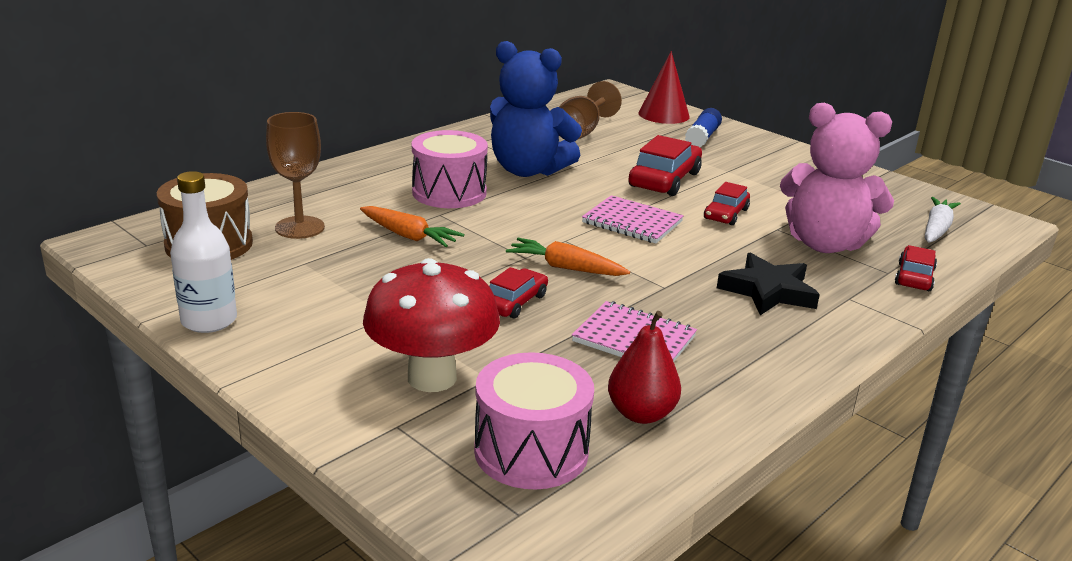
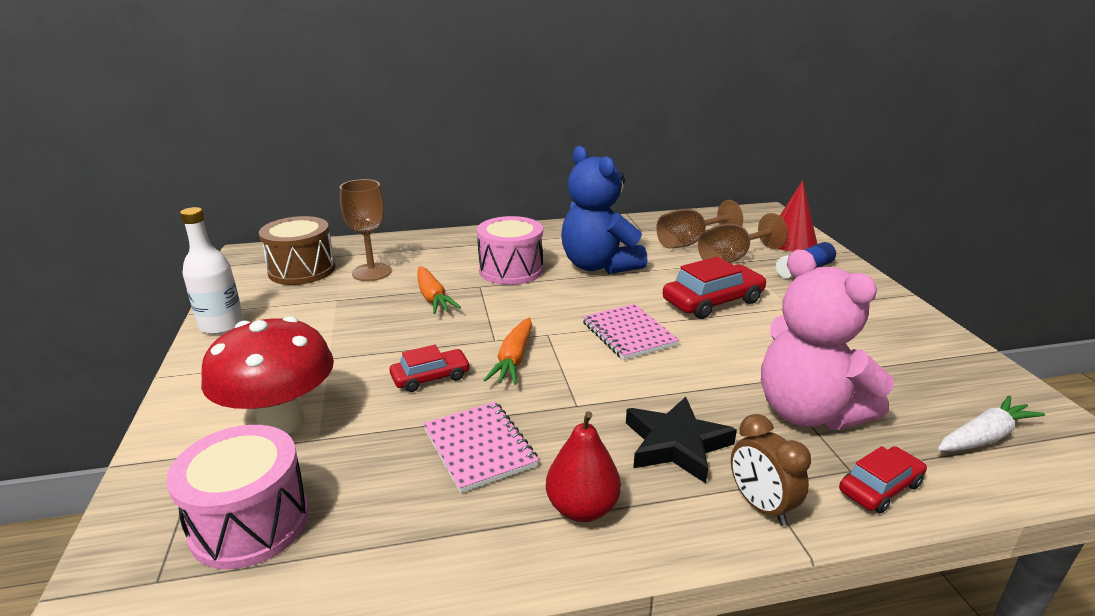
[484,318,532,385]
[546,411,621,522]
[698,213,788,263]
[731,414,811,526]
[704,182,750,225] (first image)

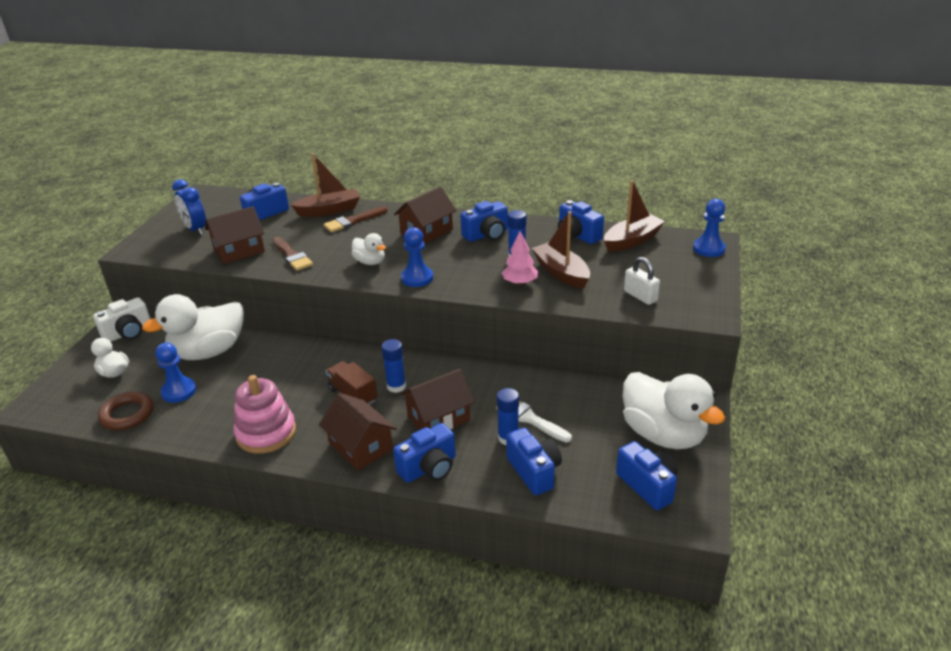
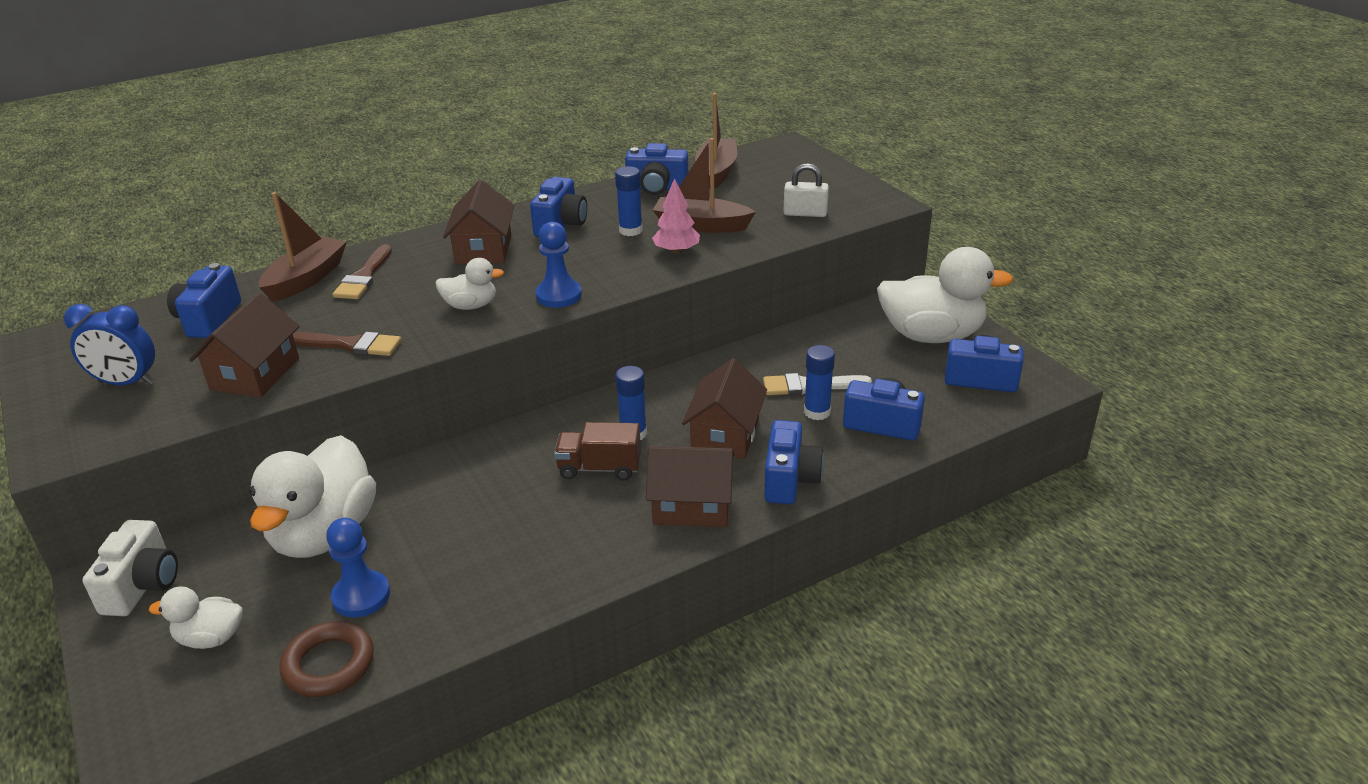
[233,375,296,454] (first image)
[693,199,726,257] (first image)

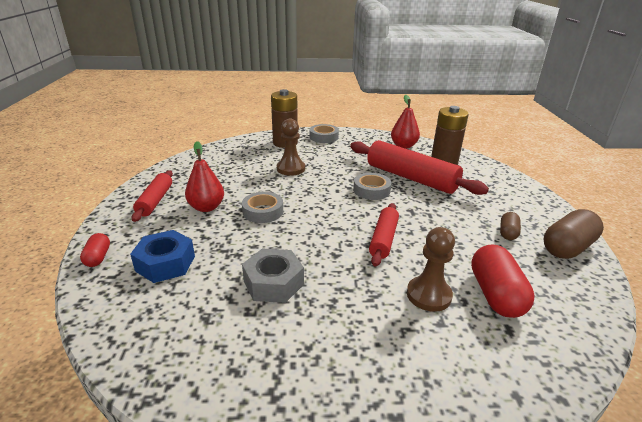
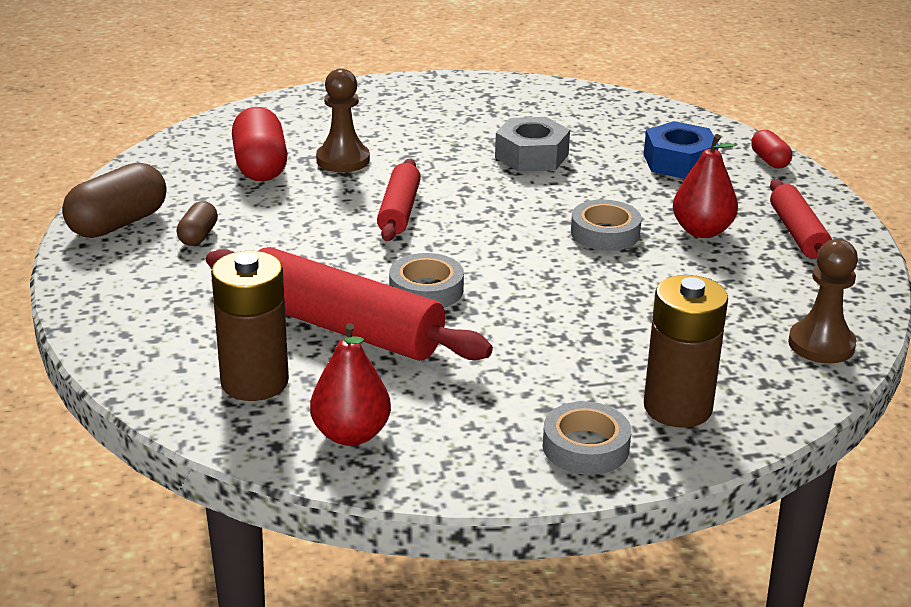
[788,239,858,363]

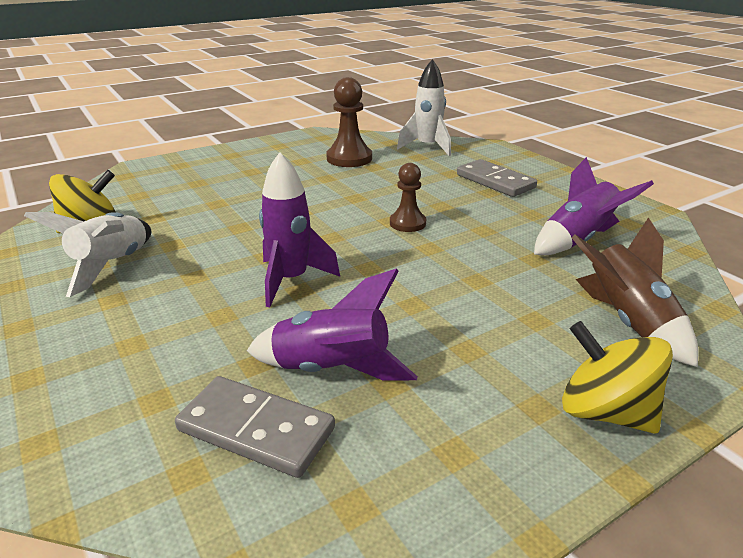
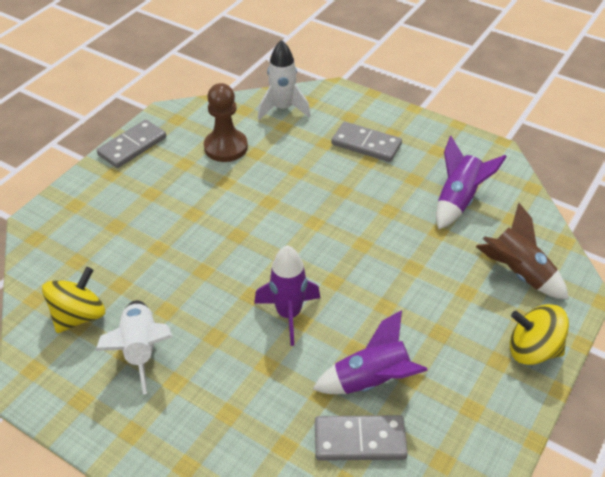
[97,119,166,168]
[390,163,426,232] (first image)

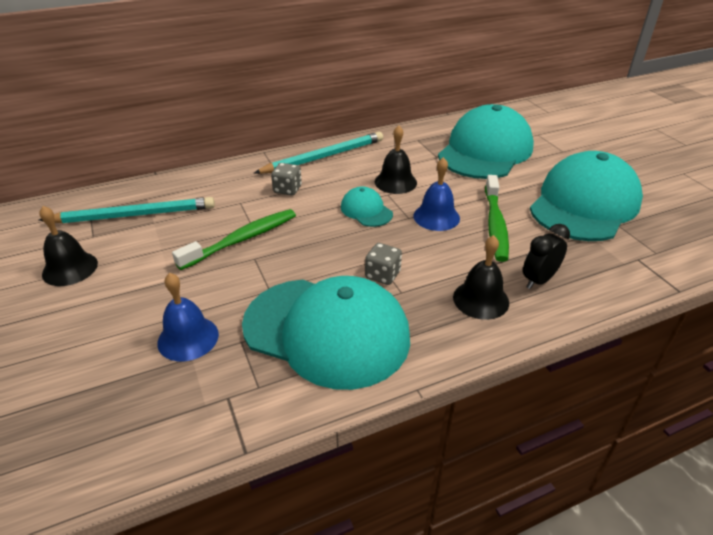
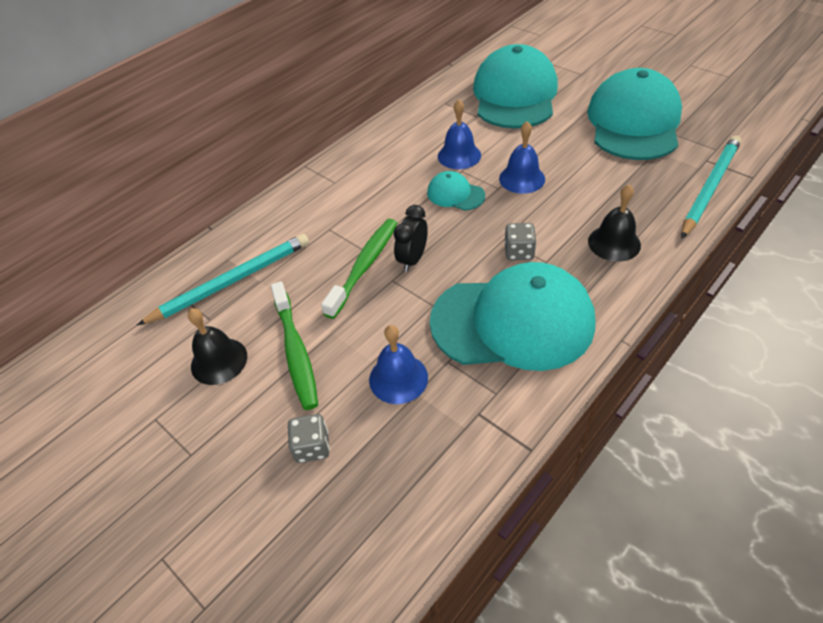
[271,282,318,410]
[288,414,330,463]
[394,205,428,272]
[438,99,481,169]
[681,135,741,239]

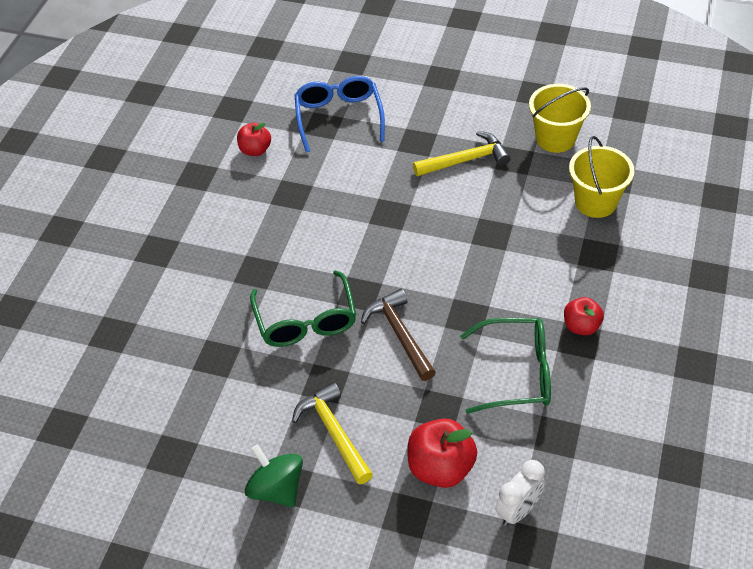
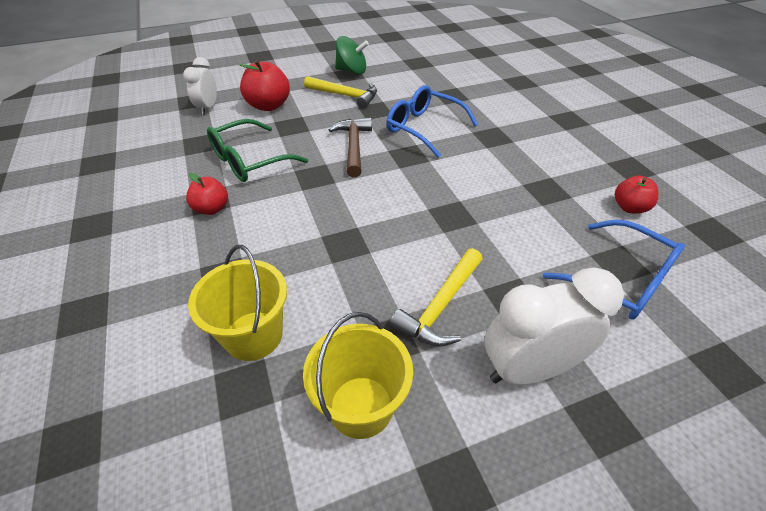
[329,118,372,177]
[386,85,478,158]
[484,268,624,385]

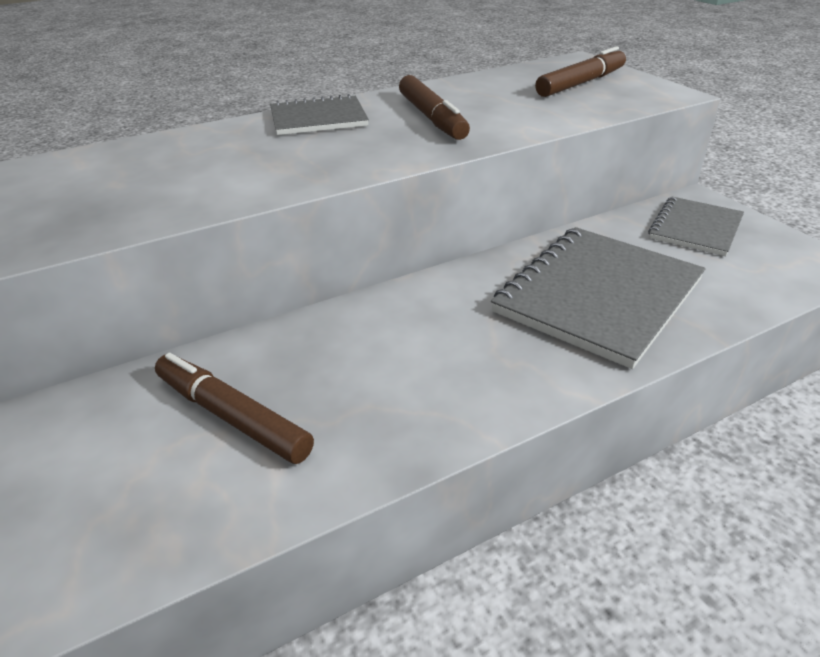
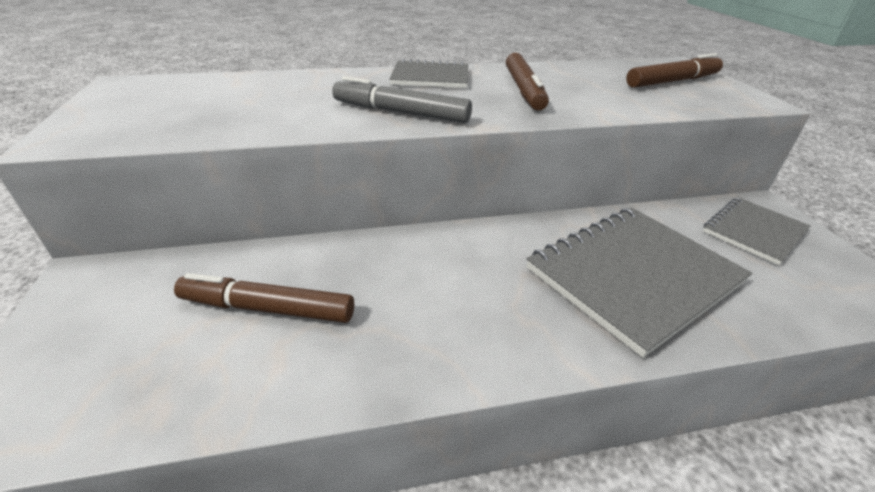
[174,273,354,323]
[332,76,472,123]

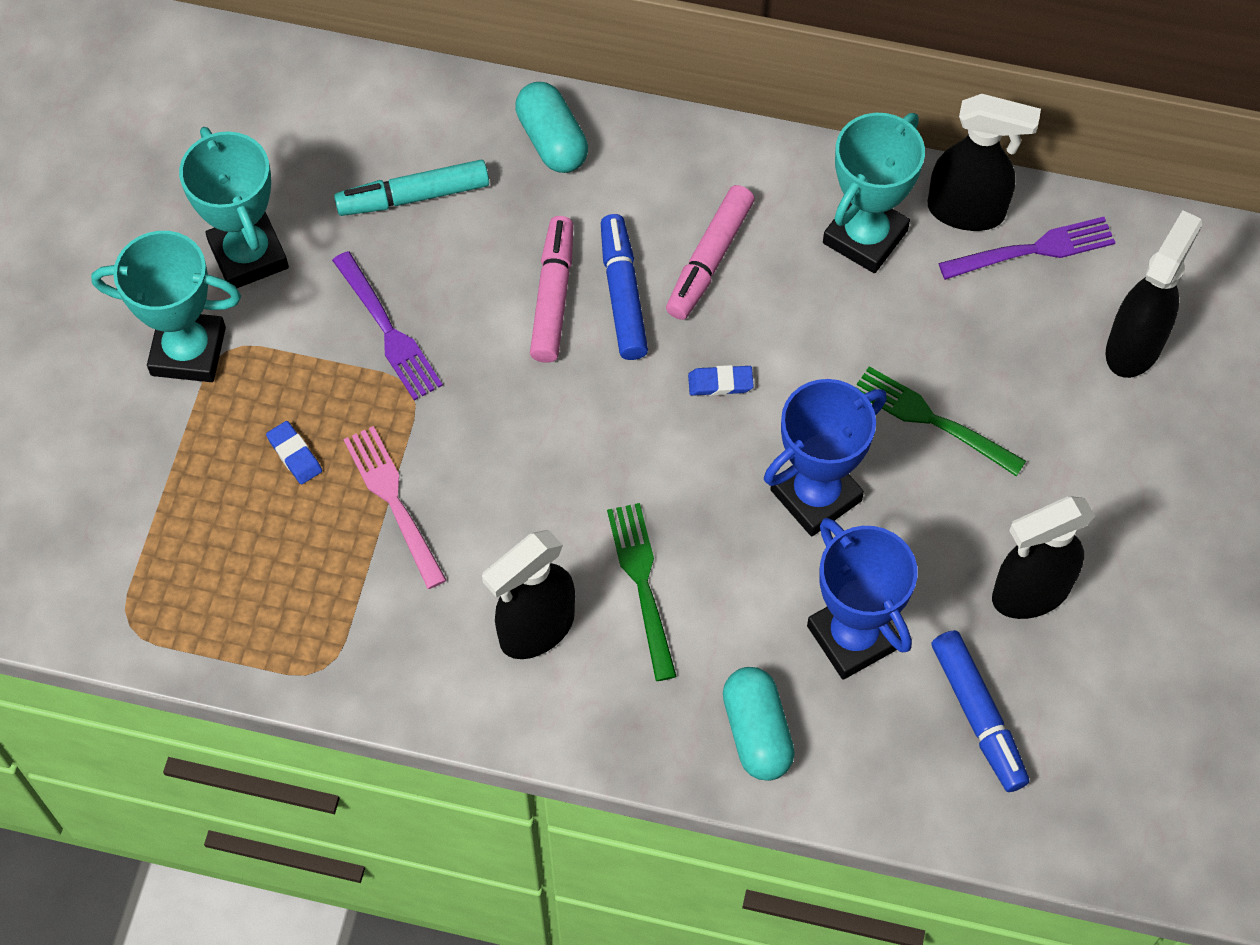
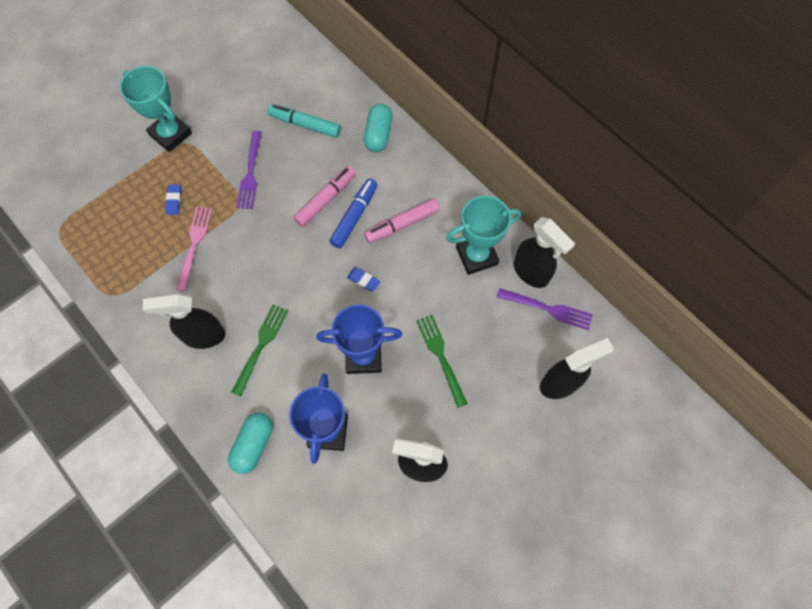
[179,127,289,288] (first image)
[932,630,1030,792] (first image)

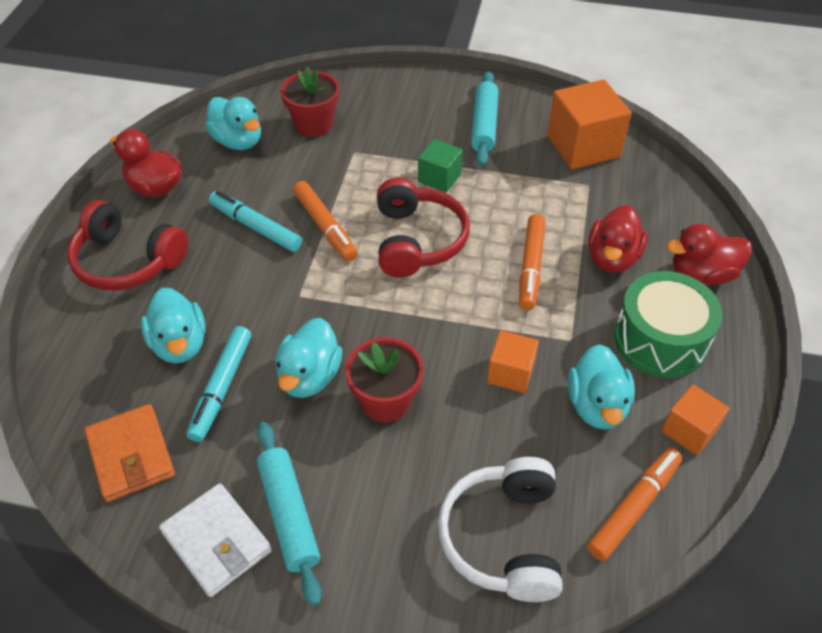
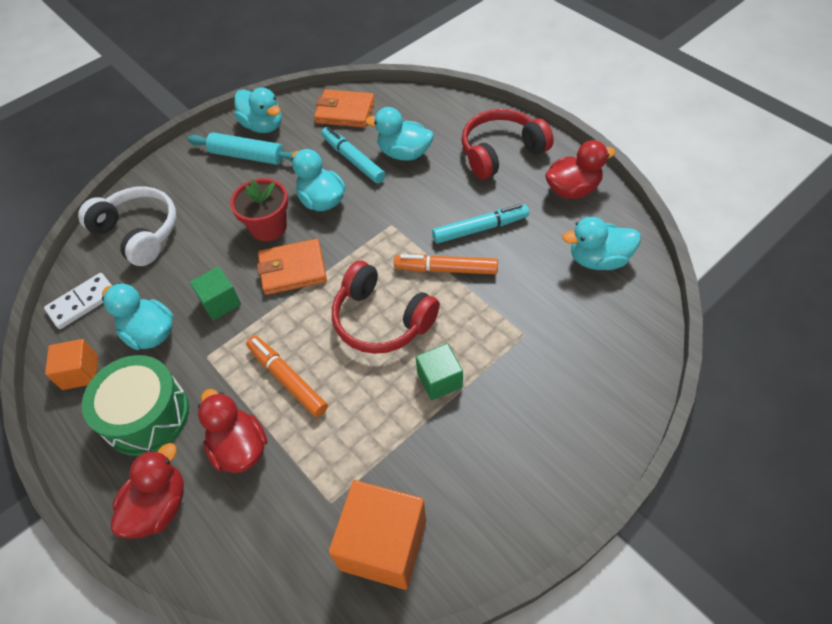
[44,273,112,329]
[190,267,241,320]
[234,87,282,133]
[257,239,327,295]
[280,67,340,137] (first image)
[471,71,499,166] (first image)

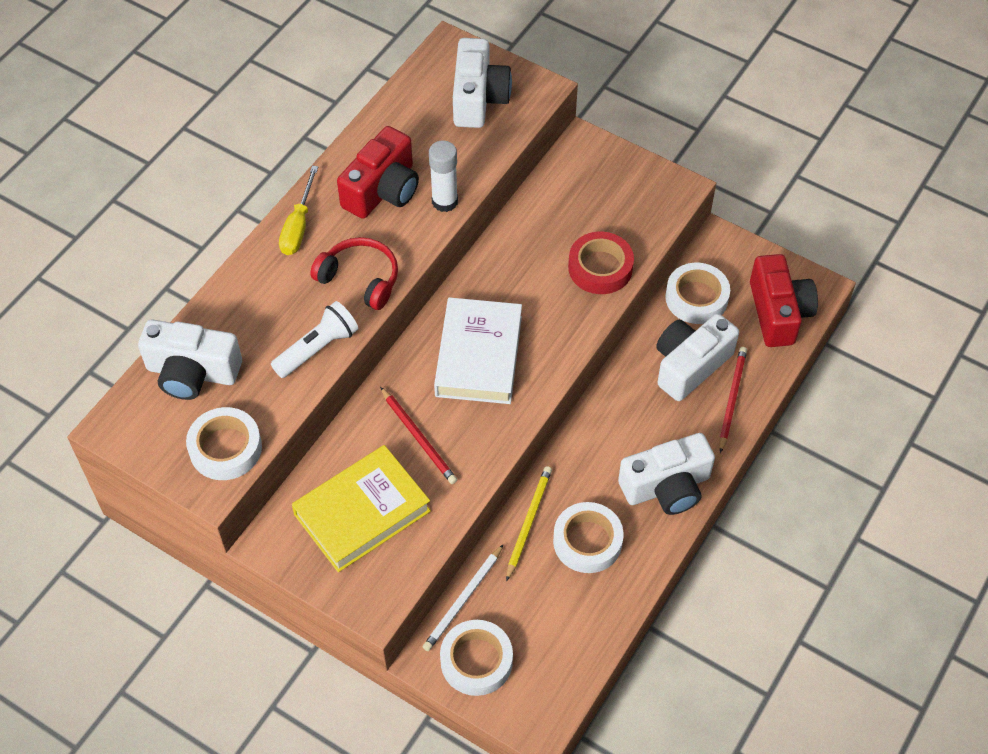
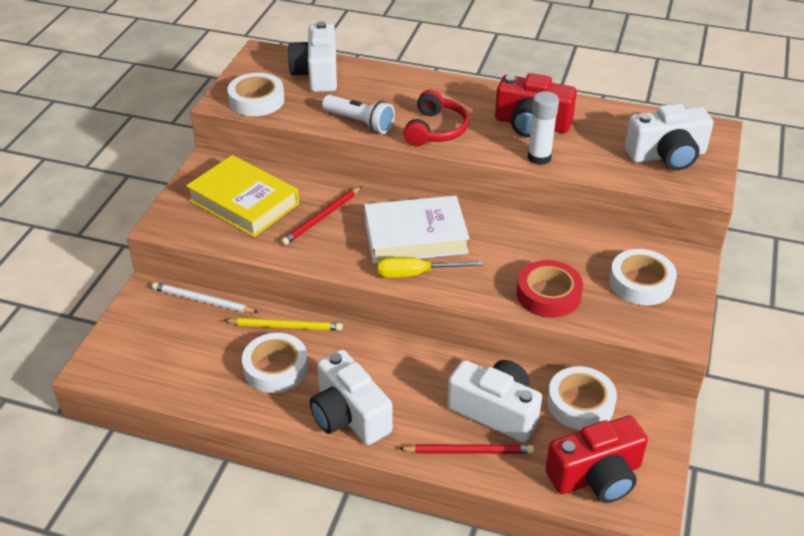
[378,257,483,278]
[609,249,677,305]

